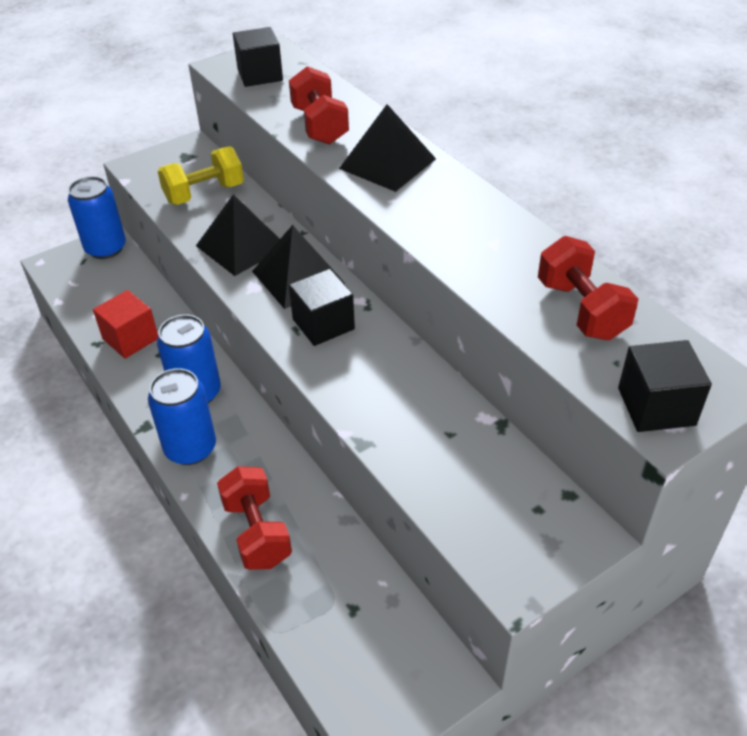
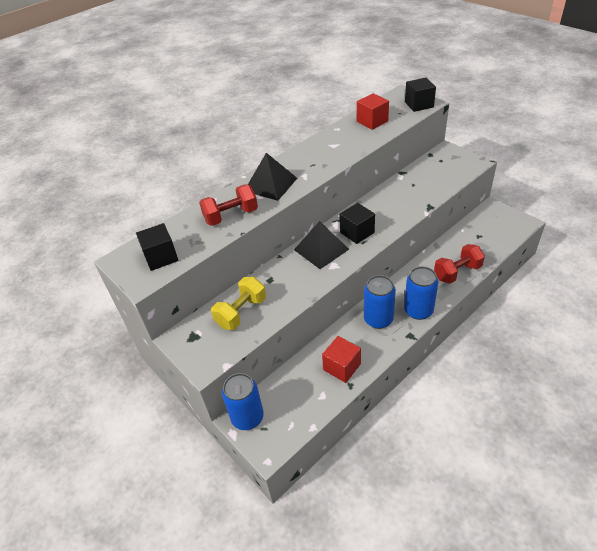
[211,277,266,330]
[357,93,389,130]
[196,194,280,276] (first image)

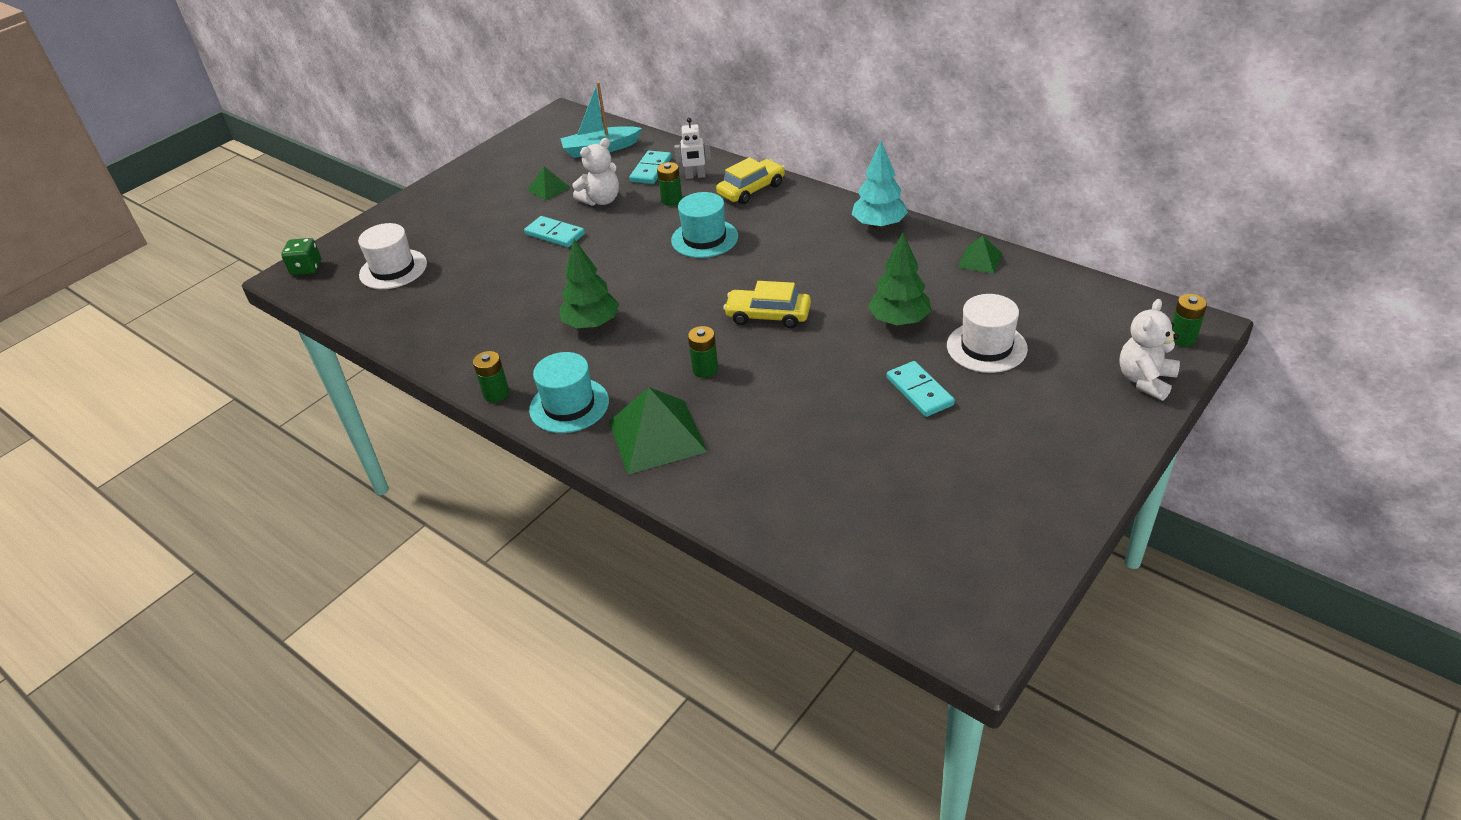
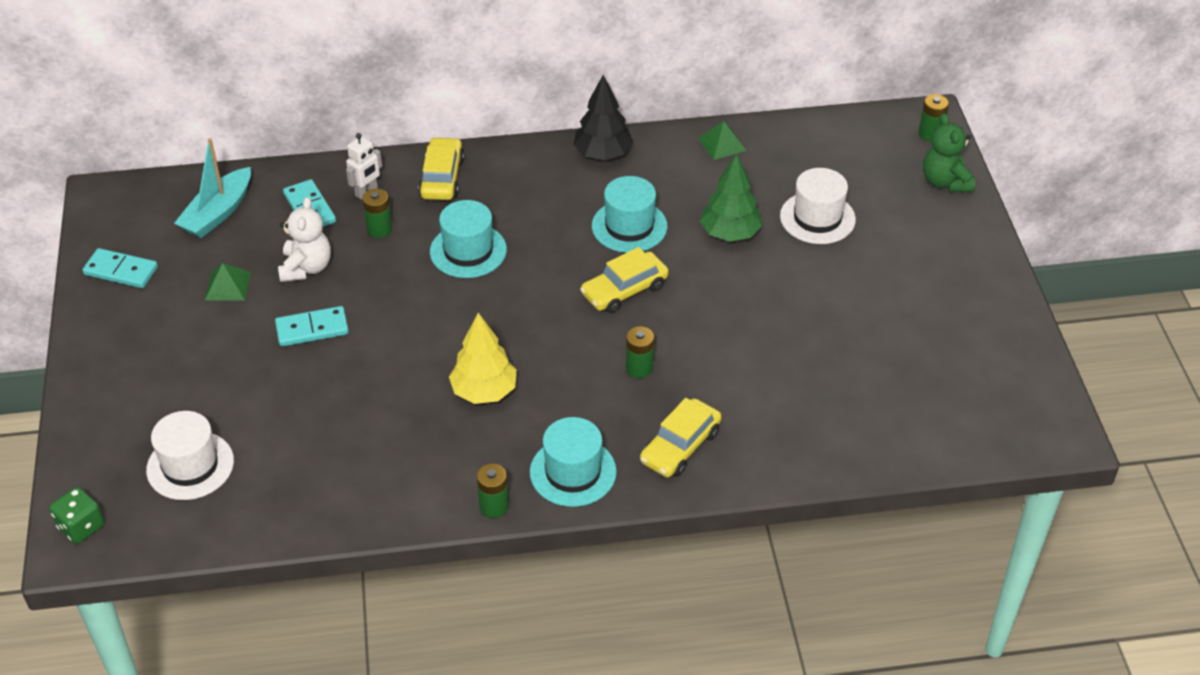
[82,248,158,288]
[449,313,517,404]
[574,75,633,160]
[592,176,667,253]
[640,398,722,478]
[923,113,975,192]

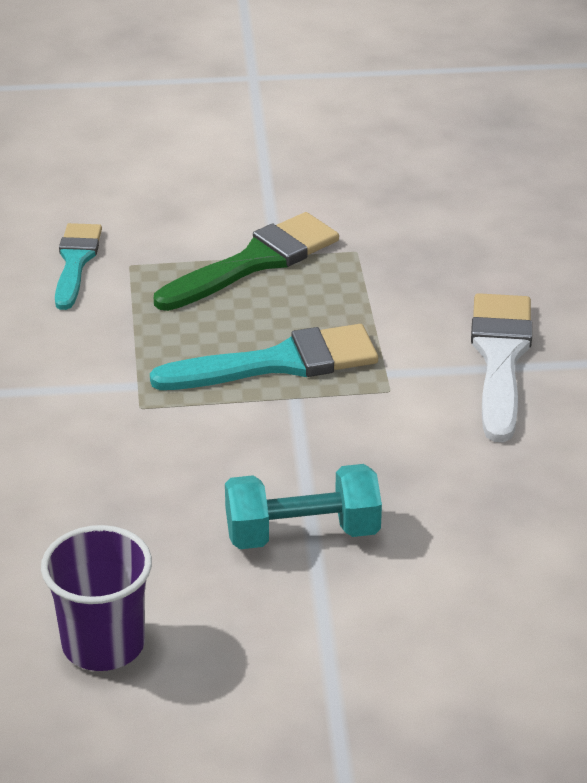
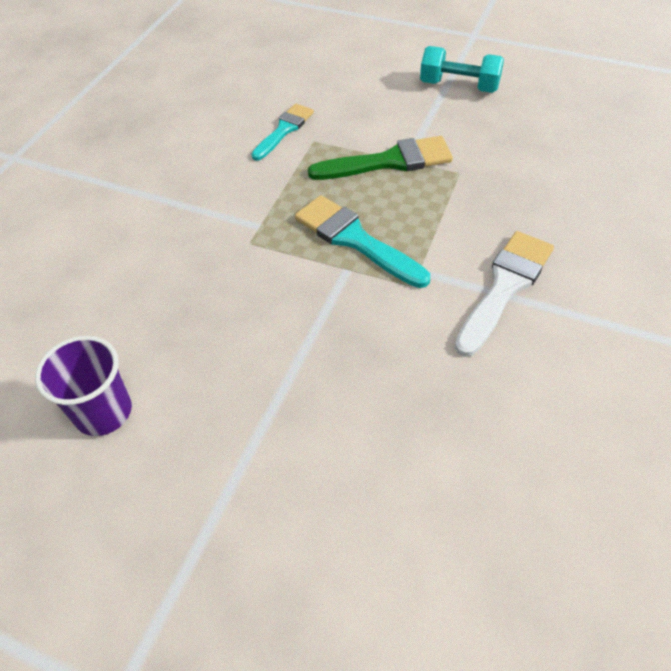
[295,195,430,288]
[420,46,504,93]

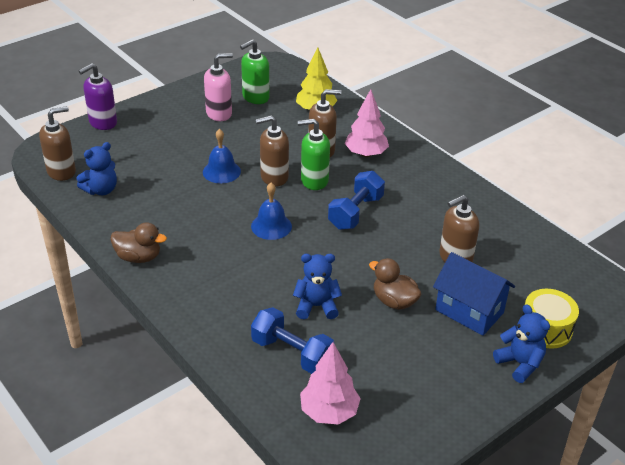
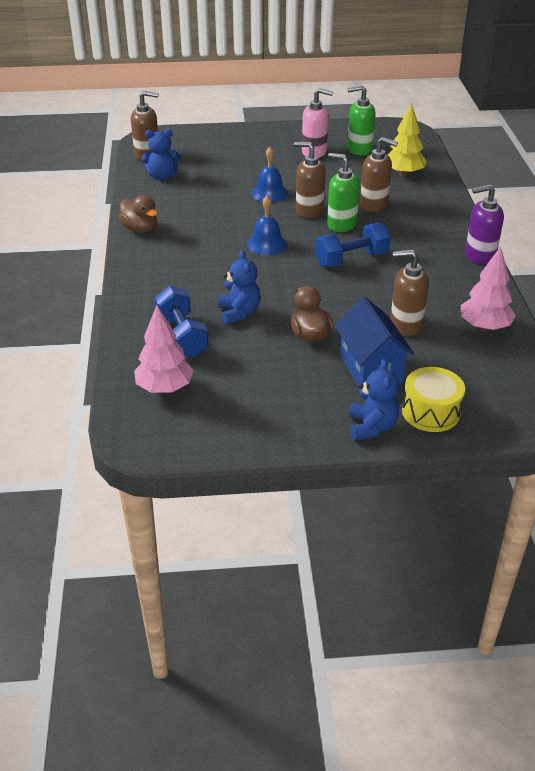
[218,250,261,324]
[461,246,516,331]
[465,185,504,265]

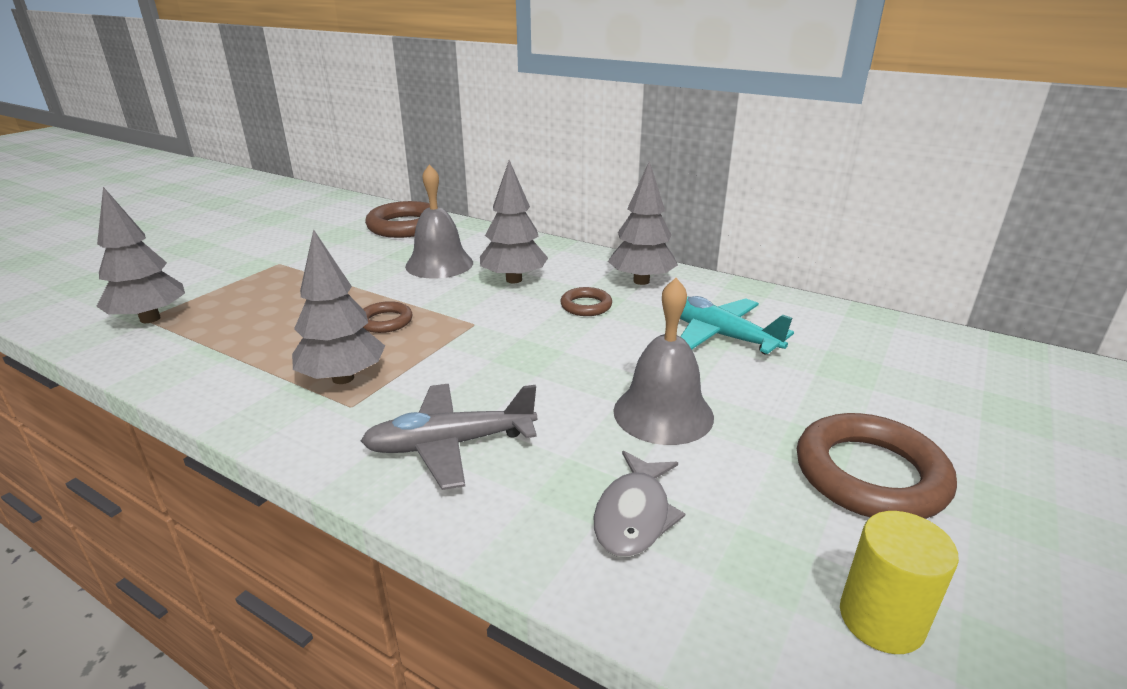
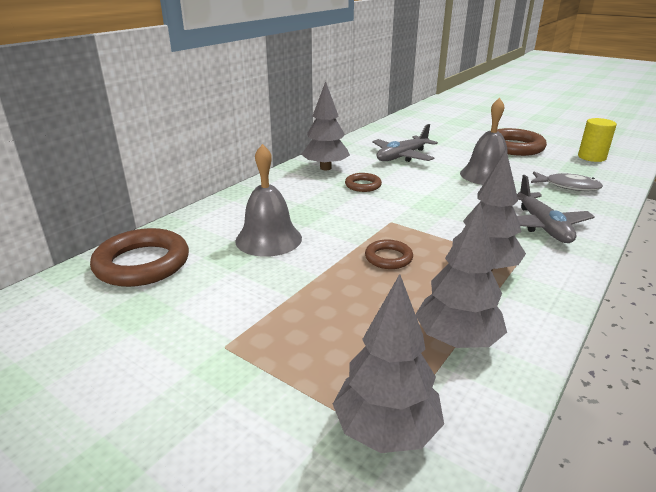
[372,124,438,162]
[415,203,507,348]

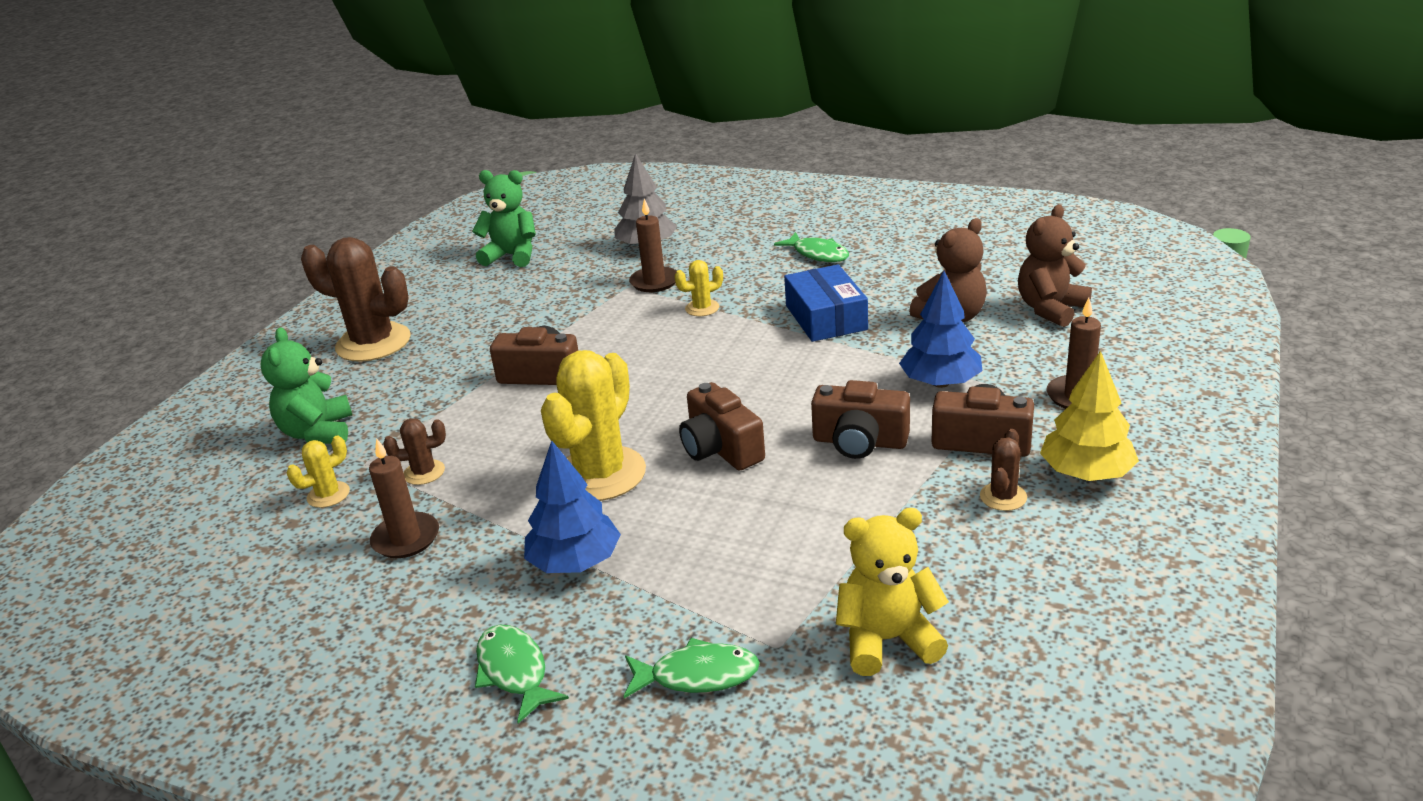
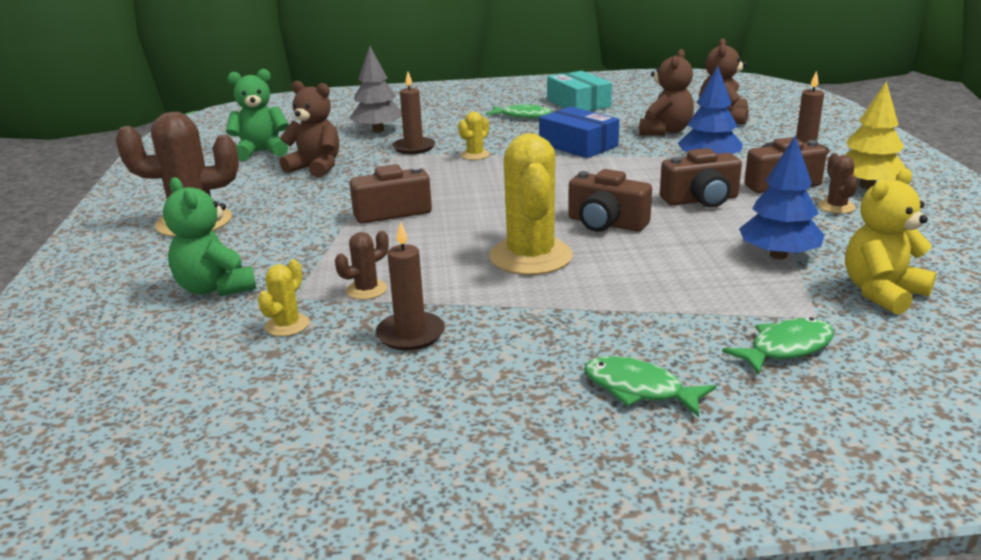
[279,81,339,178]
[547,71,612,111]
[739,136,824,259]

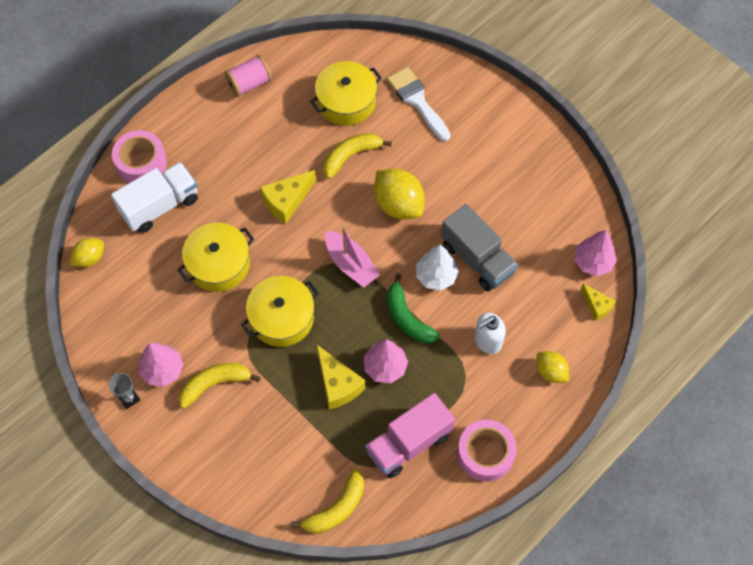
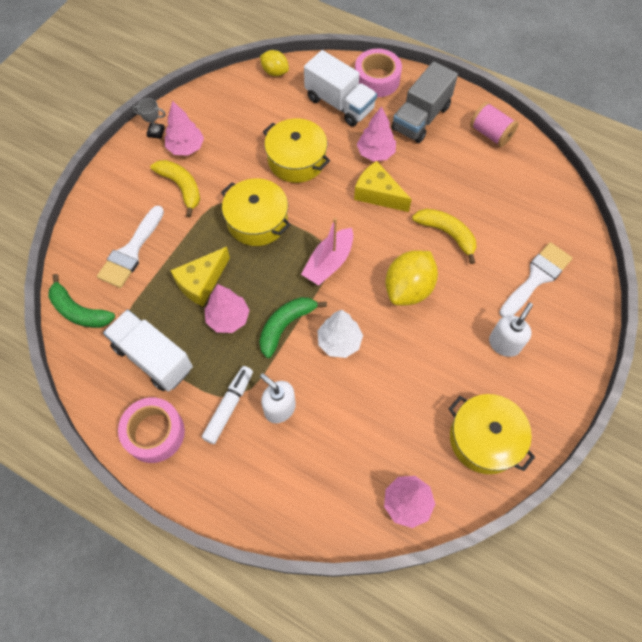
[48,274,115,328]
[97,205,164,288]
[103,310,193,392]
[133,98,166,139]
[202,366,253,444]
[357,106,396,161]
[392,61,458,143]
[448,394,535,474]
[489,303,533,357]
[536,351,569,383] (first image)
[581,284,616,321] (first image)

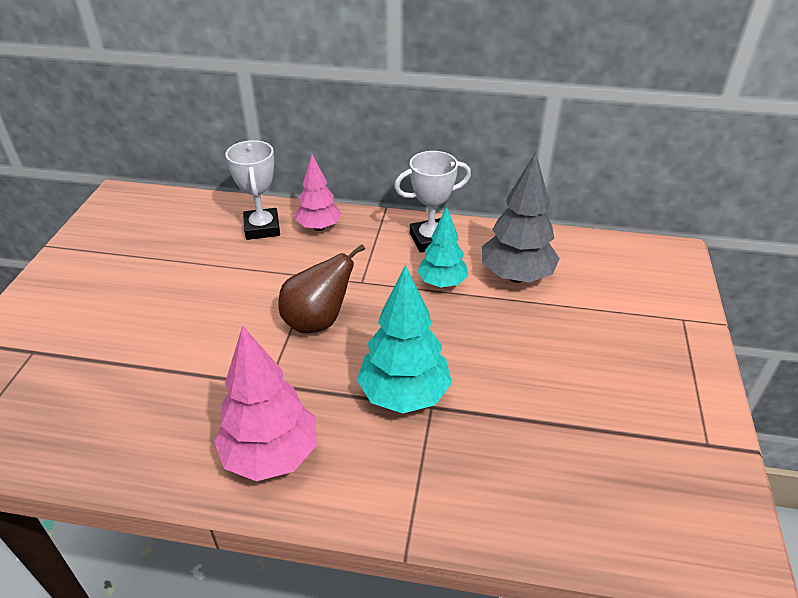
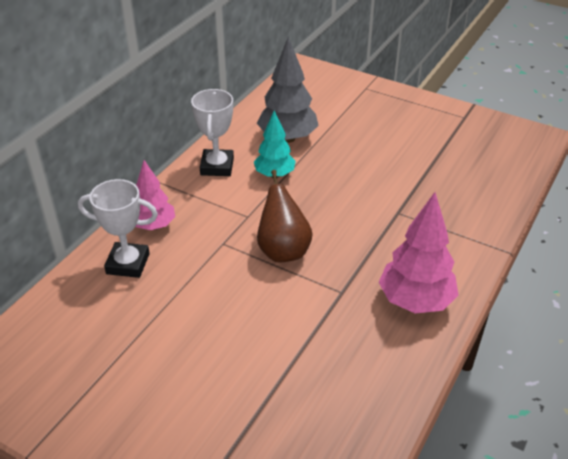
[357,265,452,413] (first image)

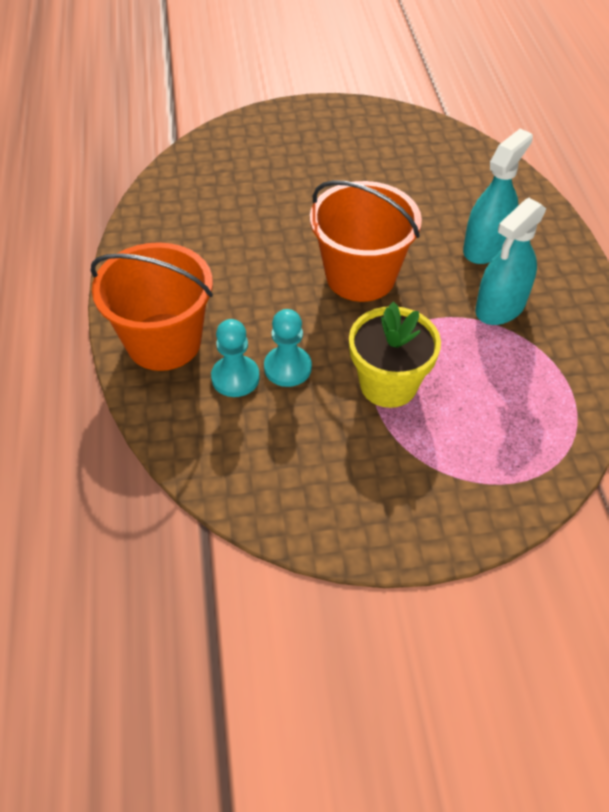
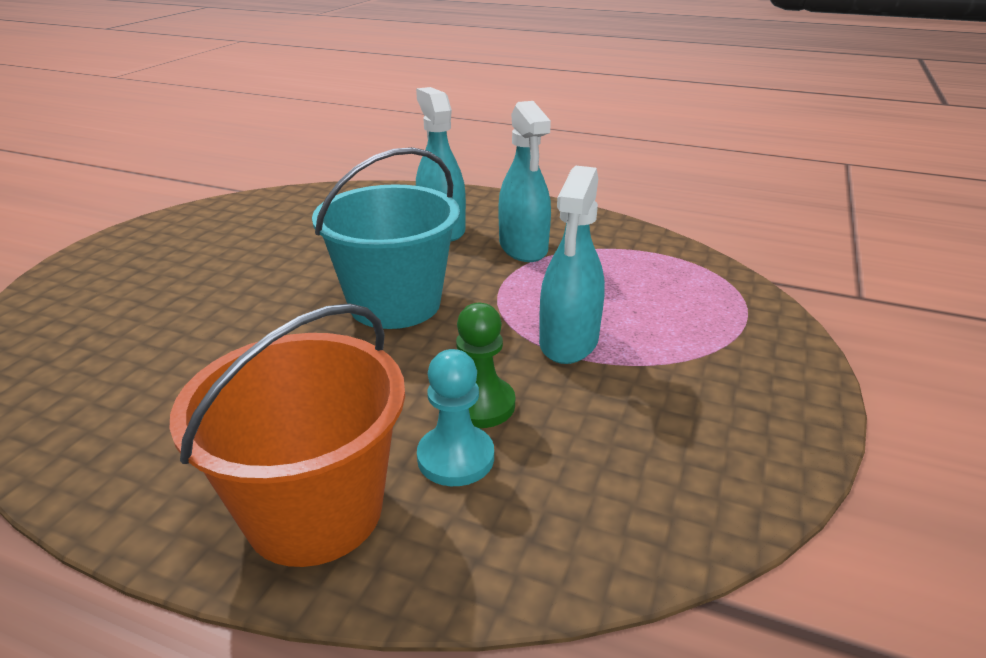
[312,147,460,329]
[456,303,515,428]
[539,165,605,364]

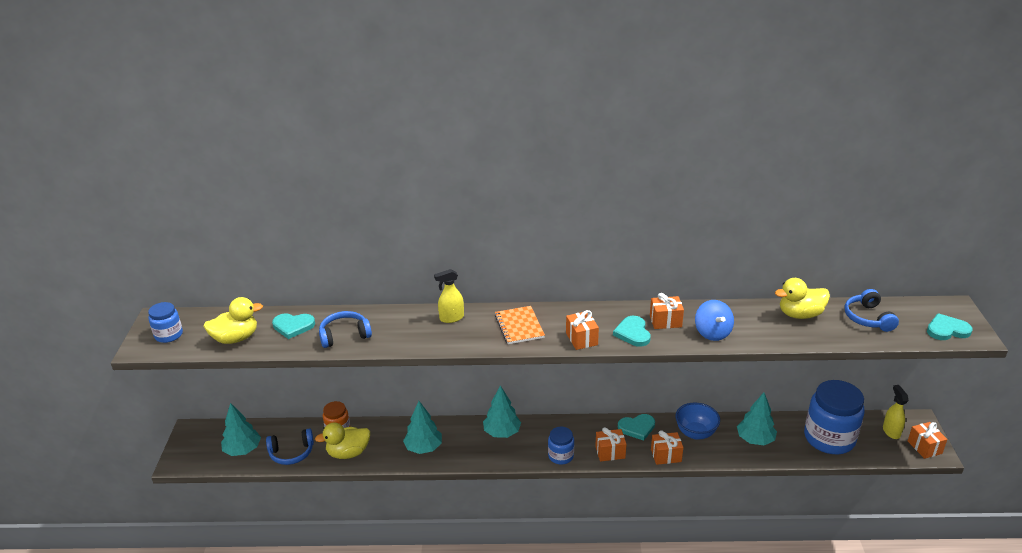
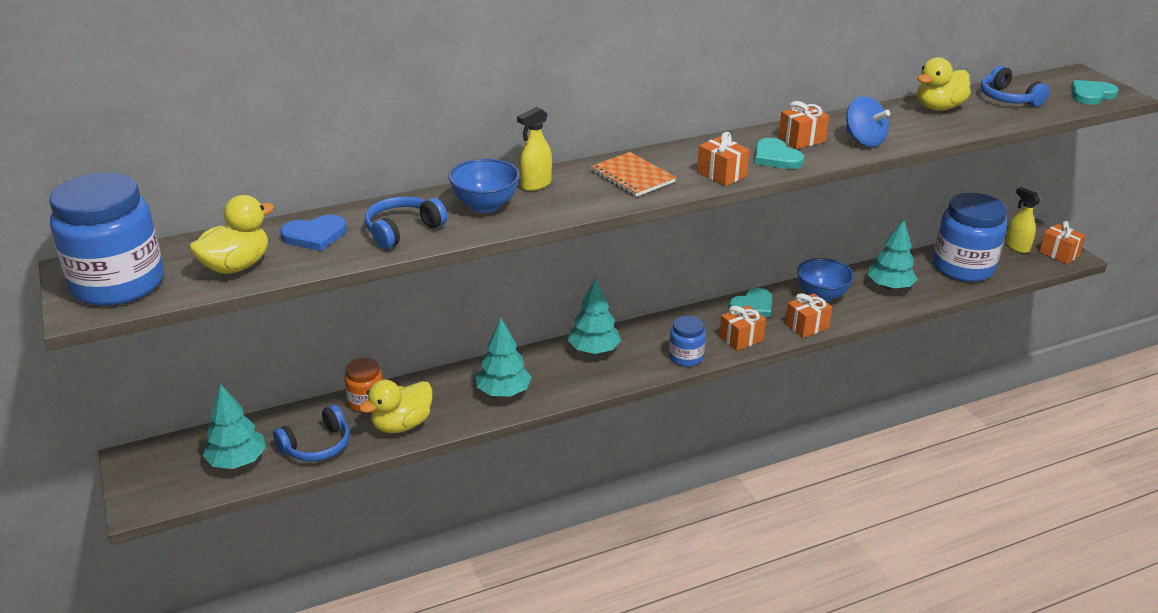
[49,173,164,306]
[280,215,347,251]
[448,159,520,213]

